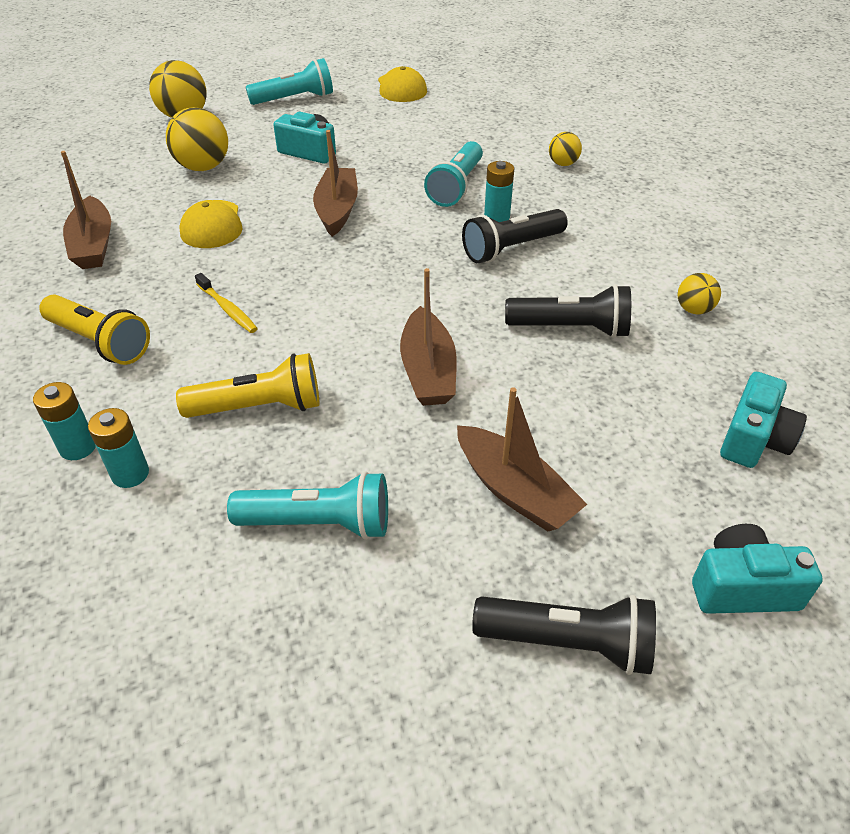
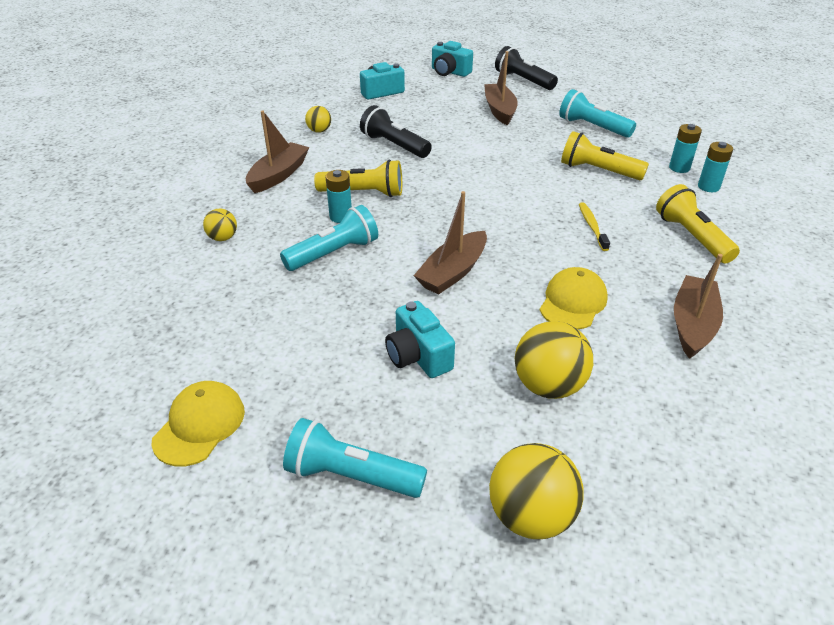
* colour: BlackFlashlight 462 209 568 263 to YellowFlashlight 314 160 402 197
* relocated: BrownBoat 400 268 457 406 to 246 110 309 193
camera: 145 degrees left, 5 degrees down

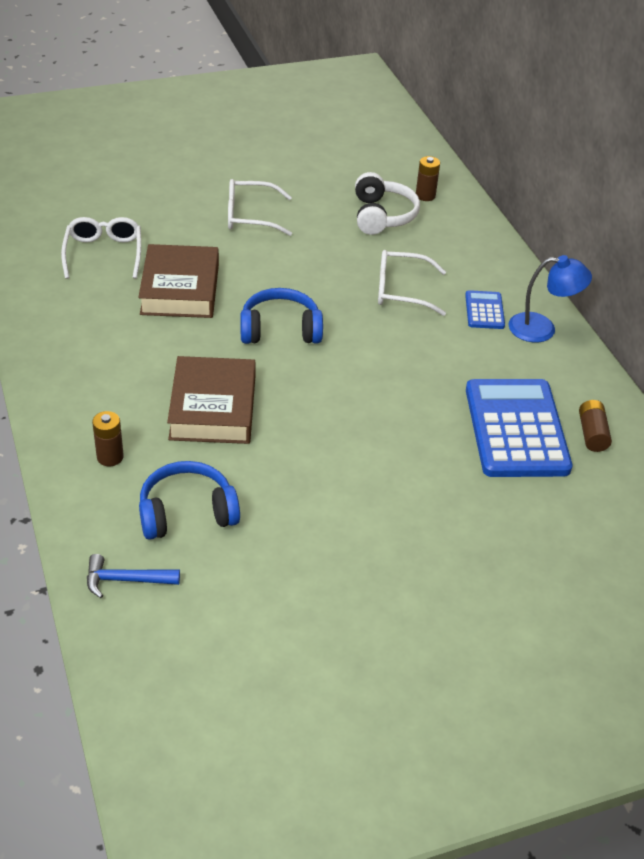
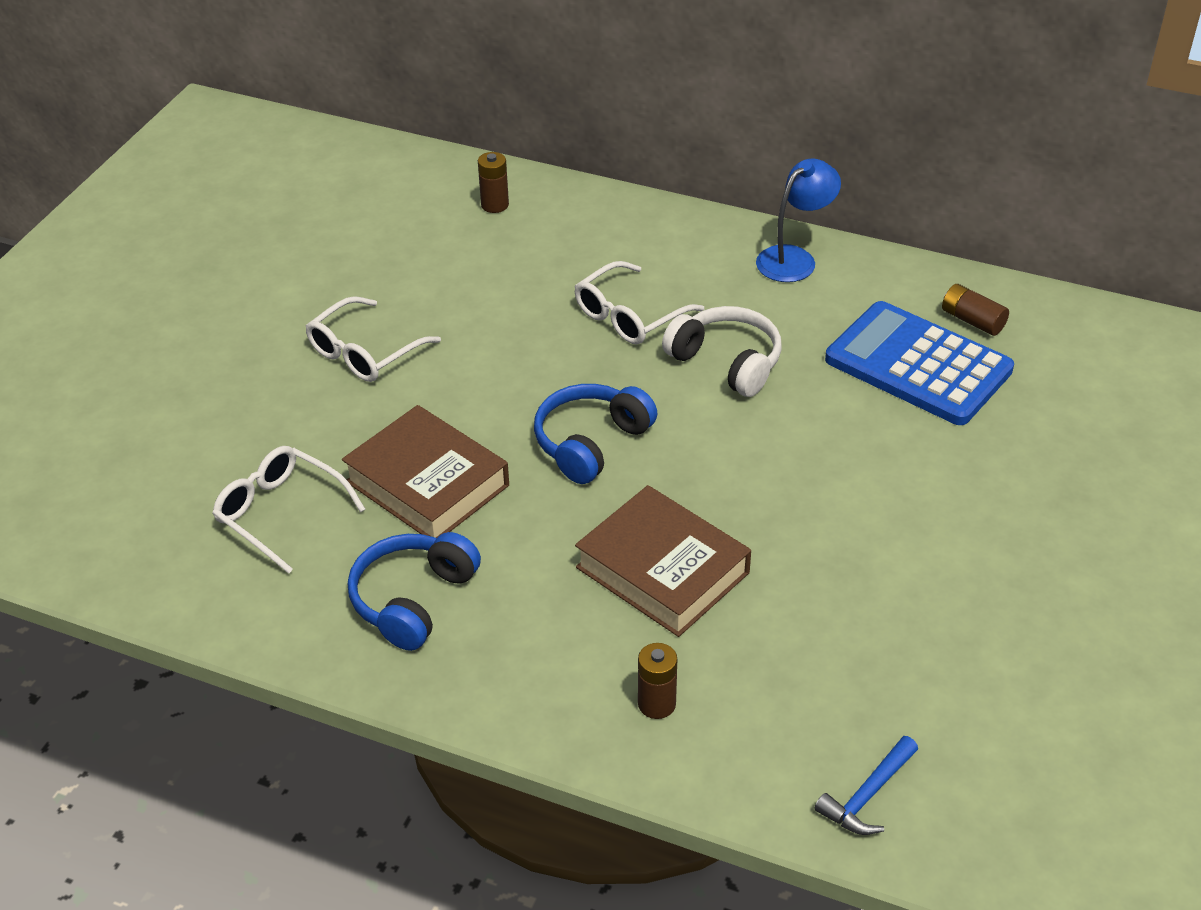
* relocated: WhiteHeadphones 355 172 420 235 to 662 306 782 397
* missing: BlueCalculator 465 290 505 329
* relocated: BlueHeadphones 139 461 240 540 to 348 532 481 651
camera: 45 degrees left, 0 degrees up

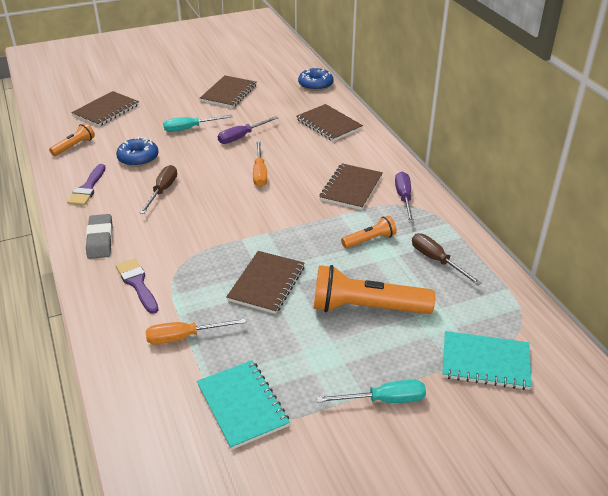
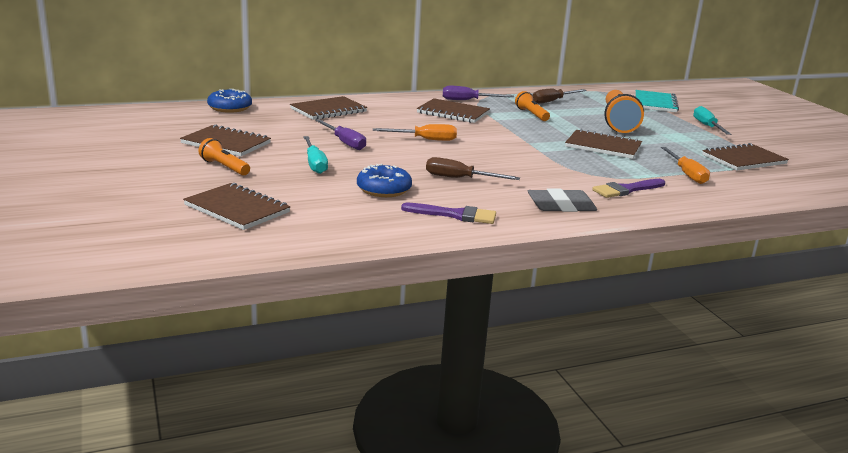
* relocated: OrangeFlashlight 49 123 95 156 to 199 138 250 175
* colour: TurquoiseNotebook 197 360 290 450 to BrownNotebook 702 143 789 171
camera: 90 degrees left, 15 degrees down

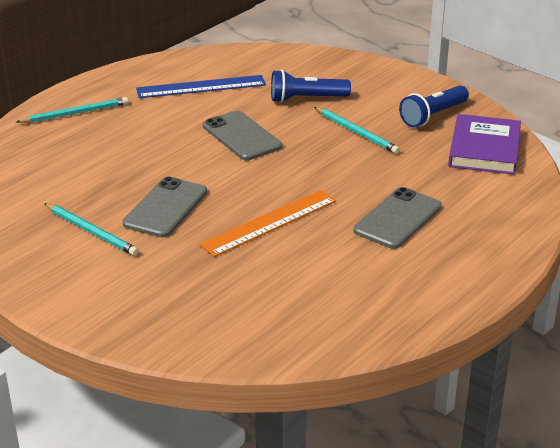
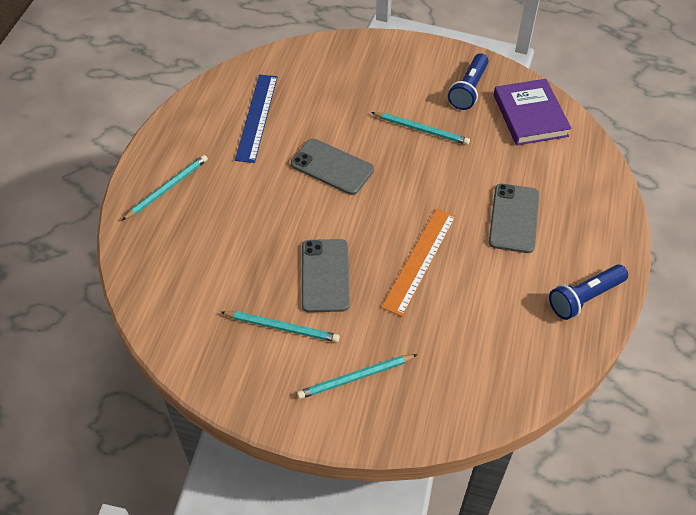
* relocated: BlueFlashlight 271 70 351 103 to 549 265 628 320
* spun: BlueRuler 136 75 266 98 = 235 75 278 163 45 degrees counterclockwise
* appeared: TurquoisePencil 297 354 418 399
camera: 25 degrees left, 20 degrees up

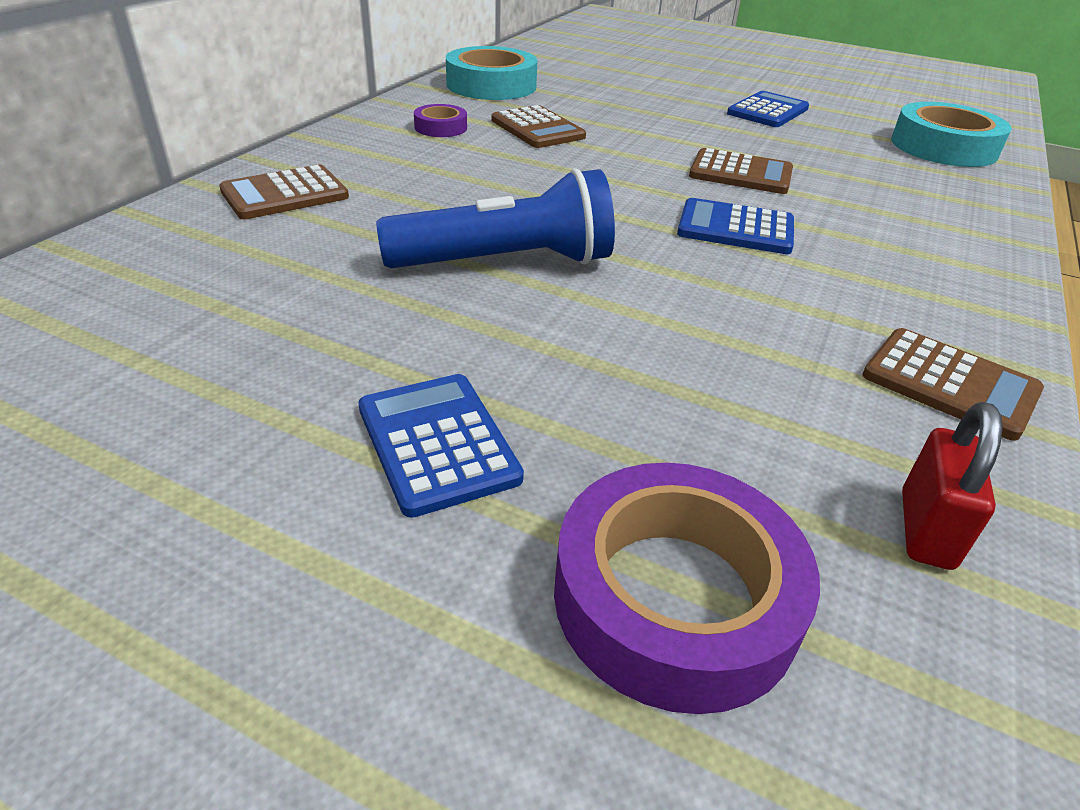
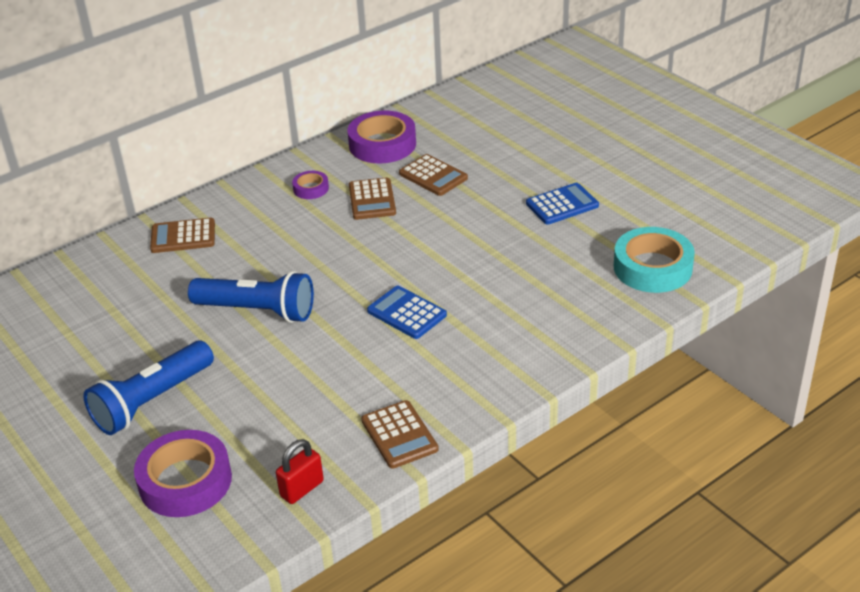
* colour: TurquoiseTape 446 46 538 100 to PurpleTape 348 110 416 163
* relocated: BrownCalculator 689 148 793 194 to 399 154 468 196
* exchanged: BlueCalculator 358 374 524 518 to BlueFlashlight 83 341 214 435
camera: 30 degrees right, 0 degrees up

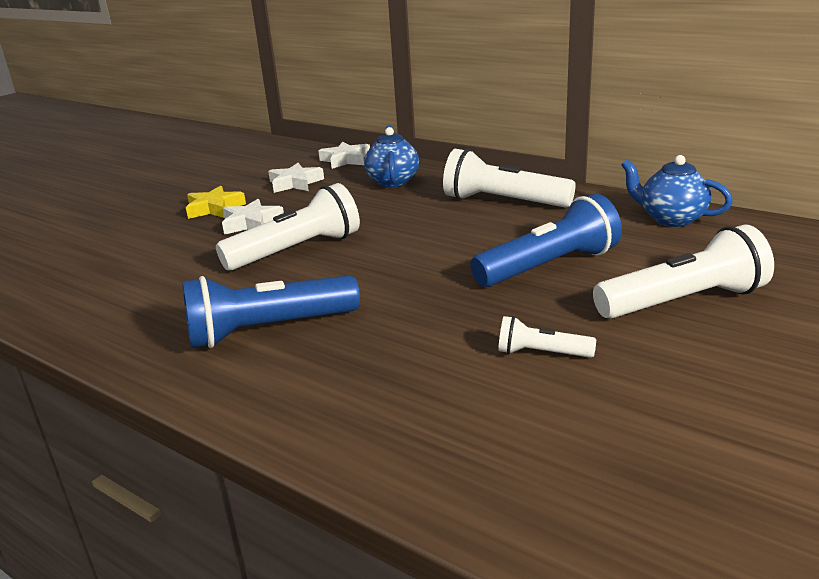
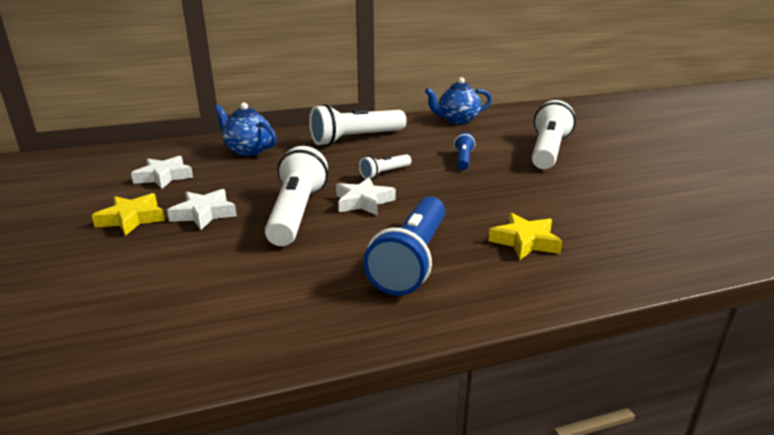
* relocated: WhiteStar 319 142 370 169 to 336 178 396 216
* size: BlueFlashlight 470 194 622 287 = 454 133 475 170 x0.50
* relocated: WhiteFlashlight 498 316 596 358 to 359 154 411 179
* appeared: YellowStar 488 213 562 260
camera: 55 degrees left, 0 degrees up

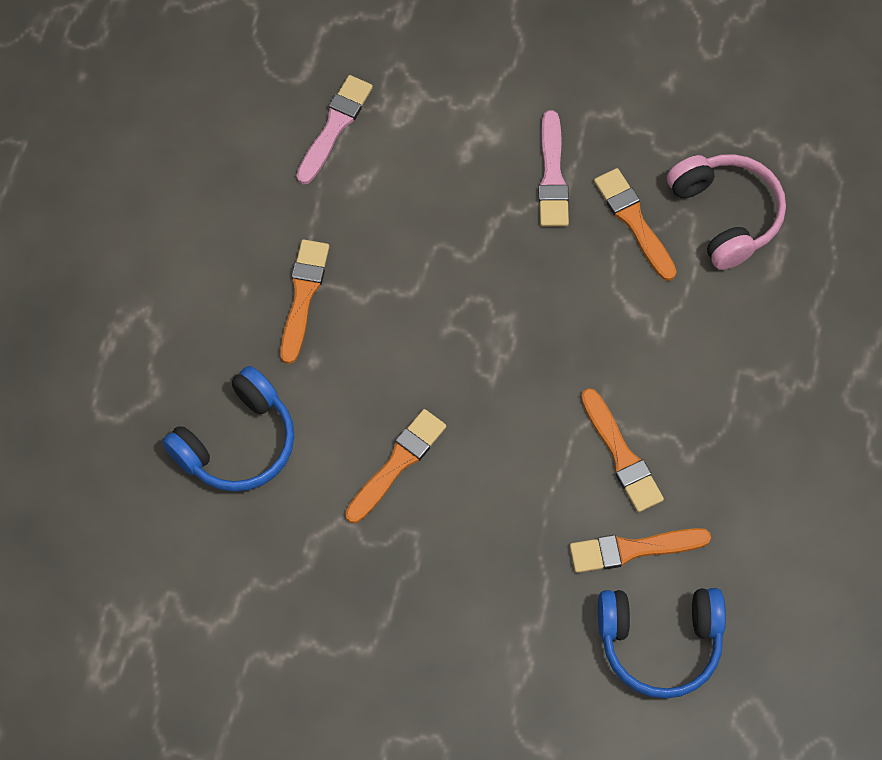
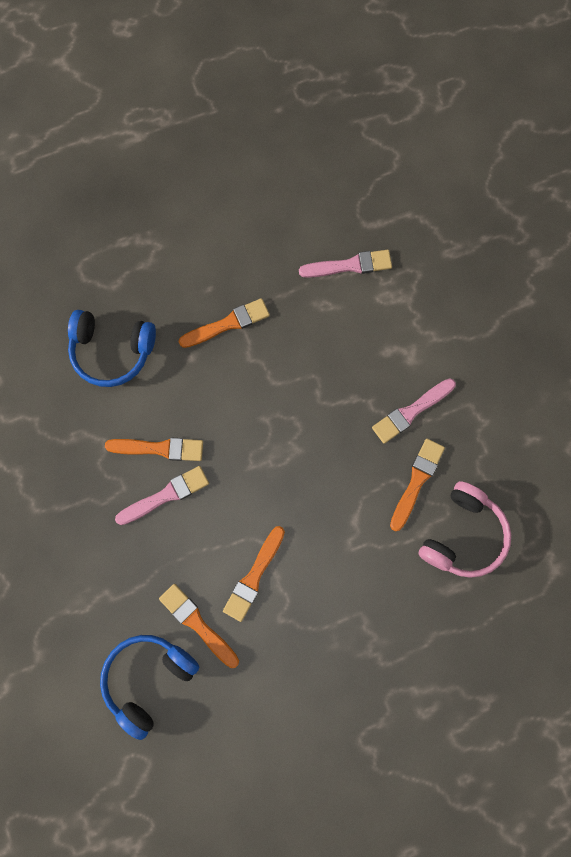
* spun: BlueHeadphones 598 588 726 699 = 100 635 200 740 75 degrees clockwise
* appeared: PinkBrush 115 466 209 525
camera: 55 degrees right, 10 degrees up

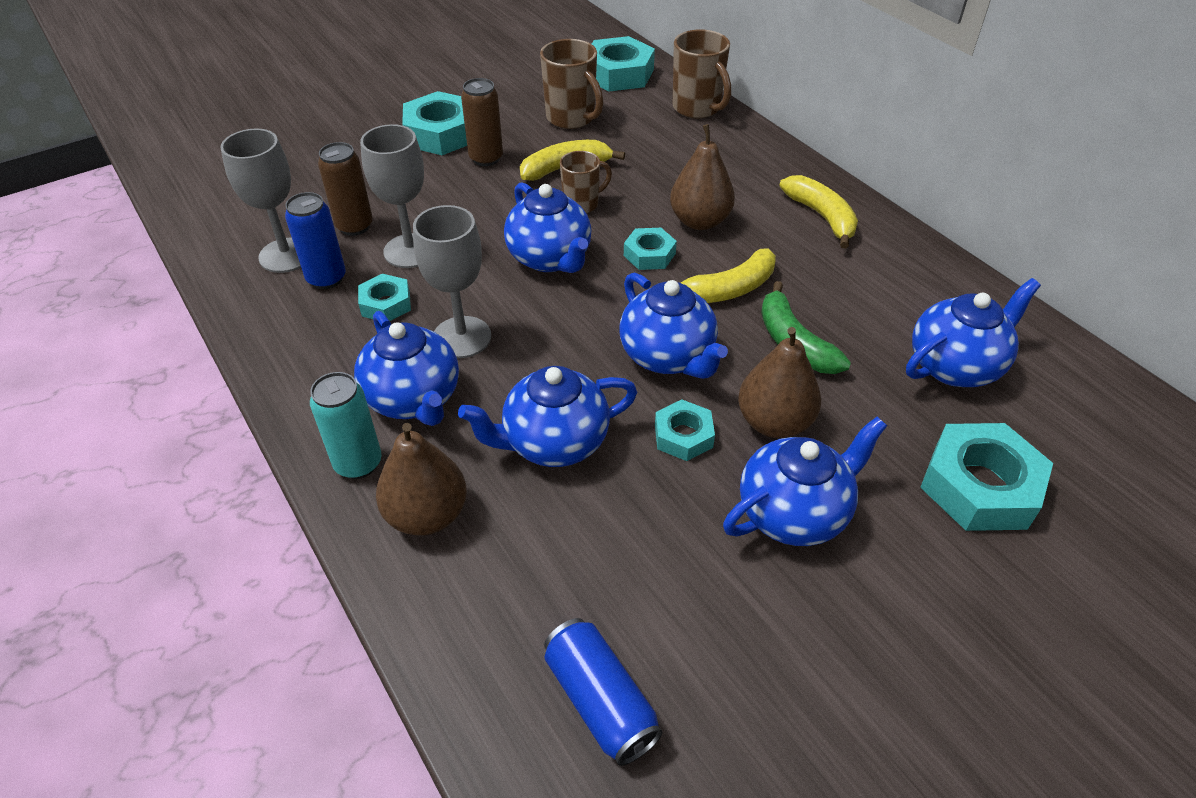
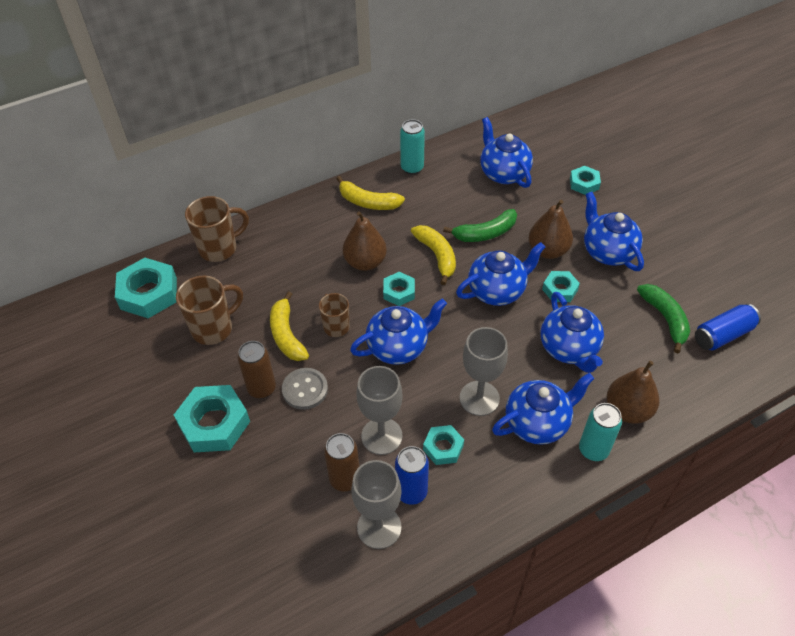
* spun: YellowBanana 779 175 858 249 = 336 176 405 210 135 degrees counterclockwise
* size: TurquoiseNut 920 423 1053 531 = 570 166 601 195 x0.56
* appeared: TurquoiseCan 400 119 425 175
* appeared: GreenBanana 637 284 690 353
* appeared: GreyButton 282 368 328 410
camera: 85 degrees left, 5 degrees up

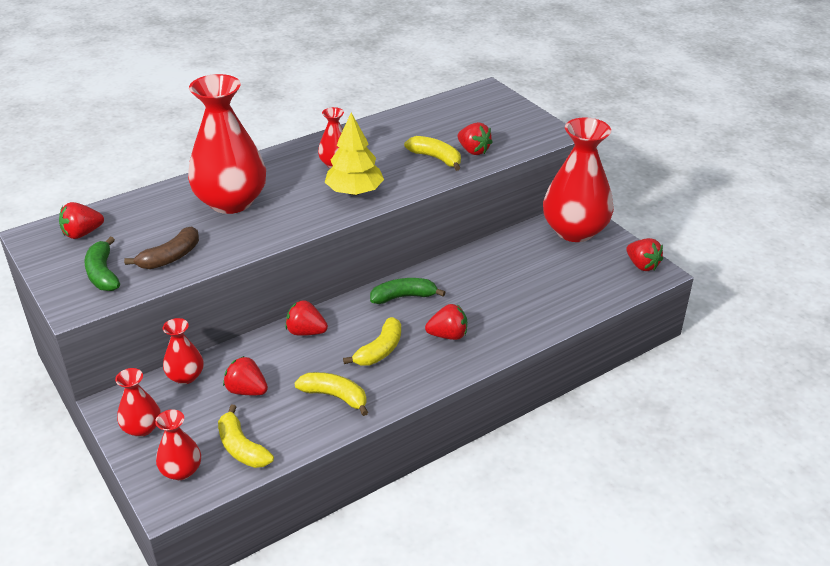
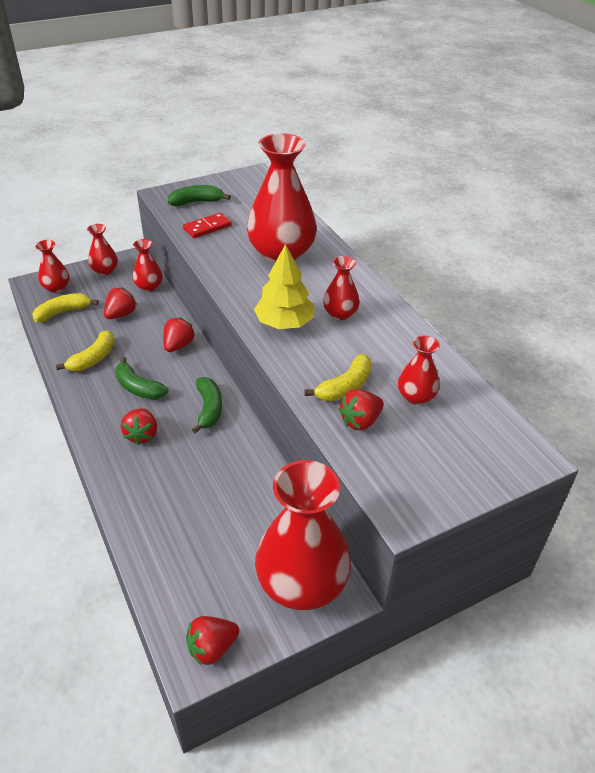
* missing: RedStrawberry 59 202 104 239
* exchanged: BrownBanana 124 226 199 269 to RedDomino 183 213 232 238
* colour: YellowBanana 343 317 401 366 to GreenBanana 115 357 168 399
* appeared: RedVase 398 335 440 405
camera: 95 degrees right, 5 degrees up

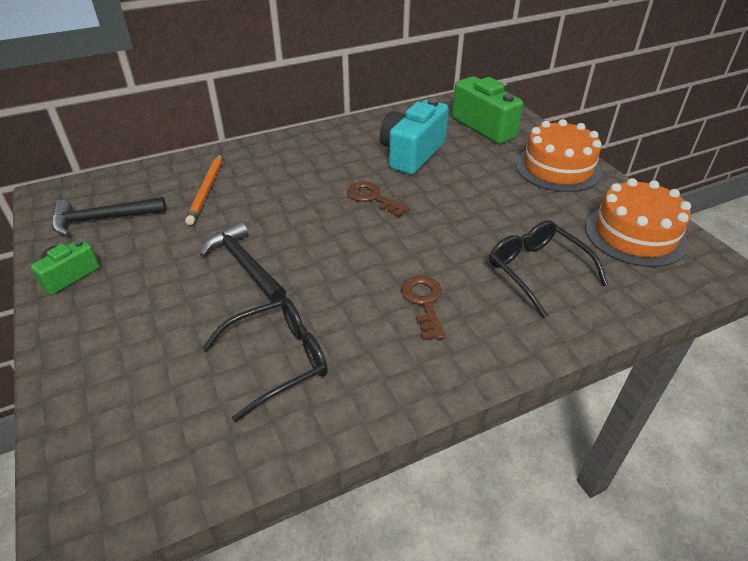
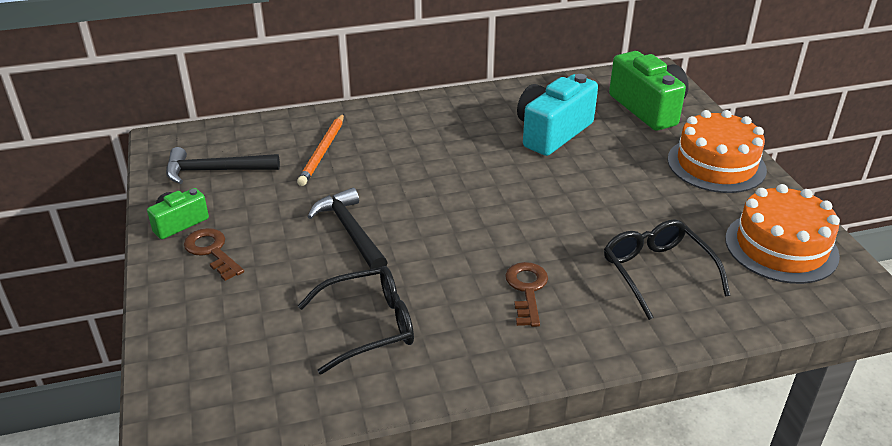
* relocated: BrownKey 347 181 410 217 to 184 228 244 281
camera: 10 degrees right, 5 degrees down

